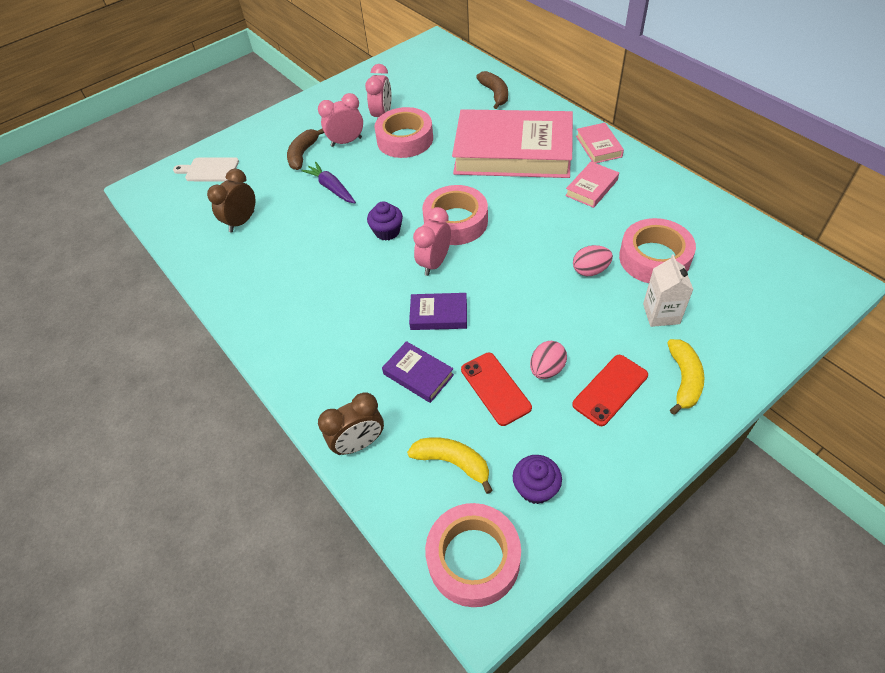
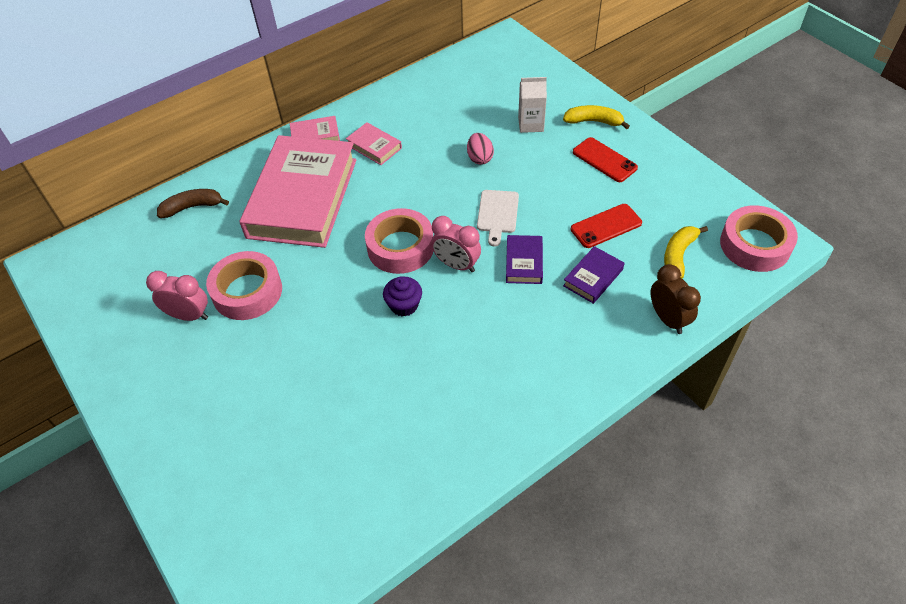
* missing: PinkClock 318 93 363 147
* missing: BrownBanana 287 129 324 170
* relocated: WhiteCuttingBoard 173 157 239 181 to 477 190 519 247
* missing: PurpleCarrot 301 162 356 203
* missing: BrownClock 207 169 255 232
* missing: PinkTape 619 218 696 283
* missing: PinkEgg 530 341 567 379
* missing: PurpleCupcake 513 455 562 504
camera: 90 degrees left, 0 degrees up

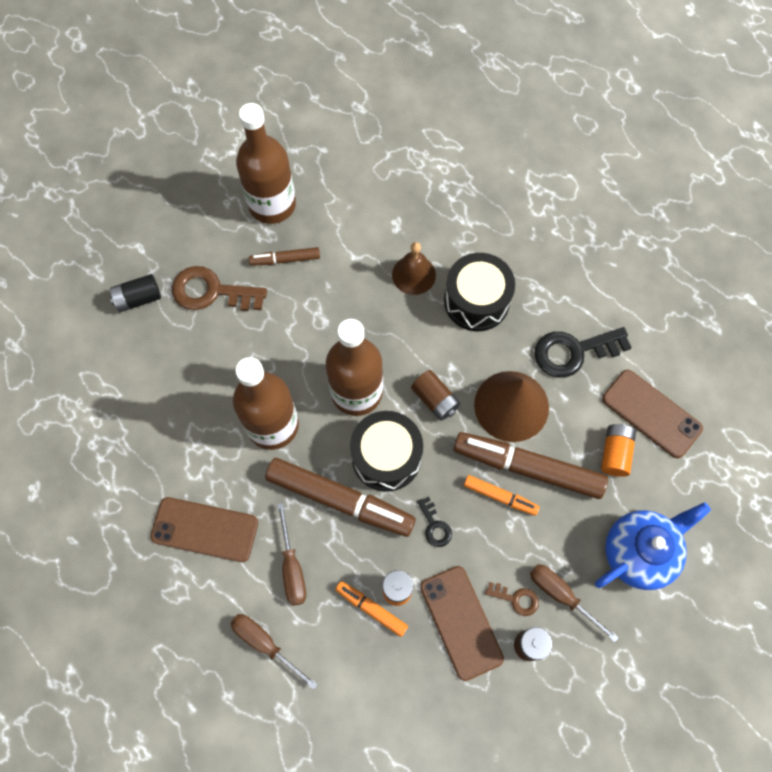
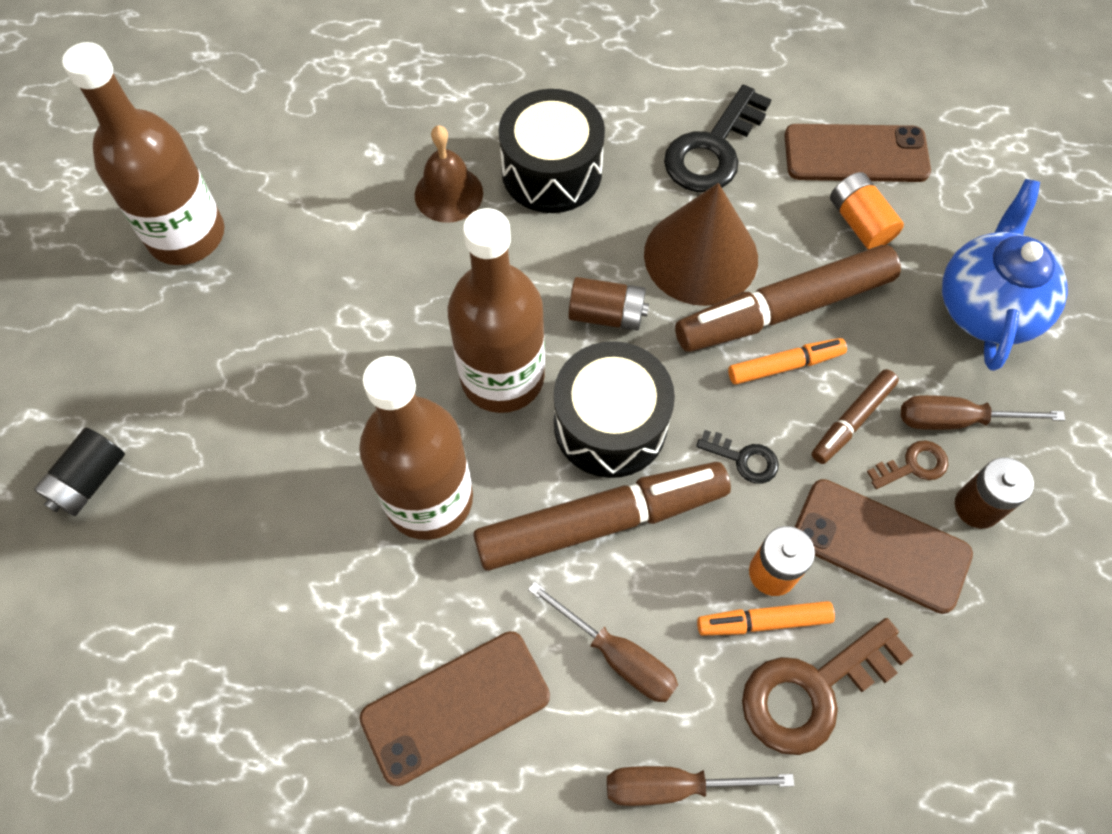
* relocated: BrownMarker 249 247 320 266 to 812 369 899 464
* relocated: BrownKey 172 266 267 311 to 742 618 913 755
camera: 40 degrees left, 5 degrees down

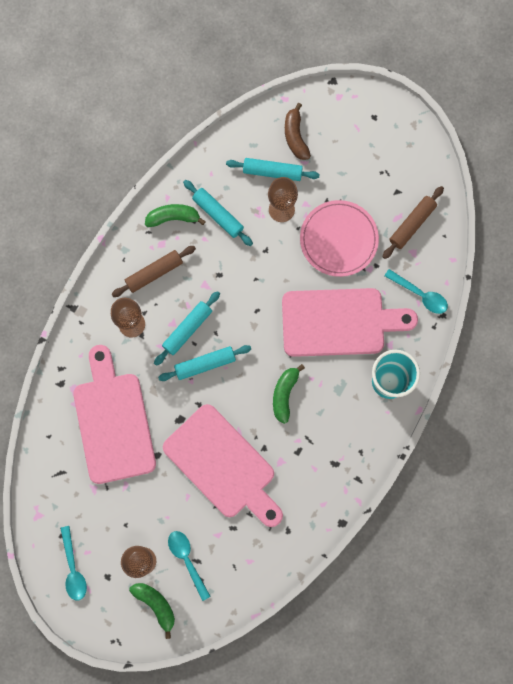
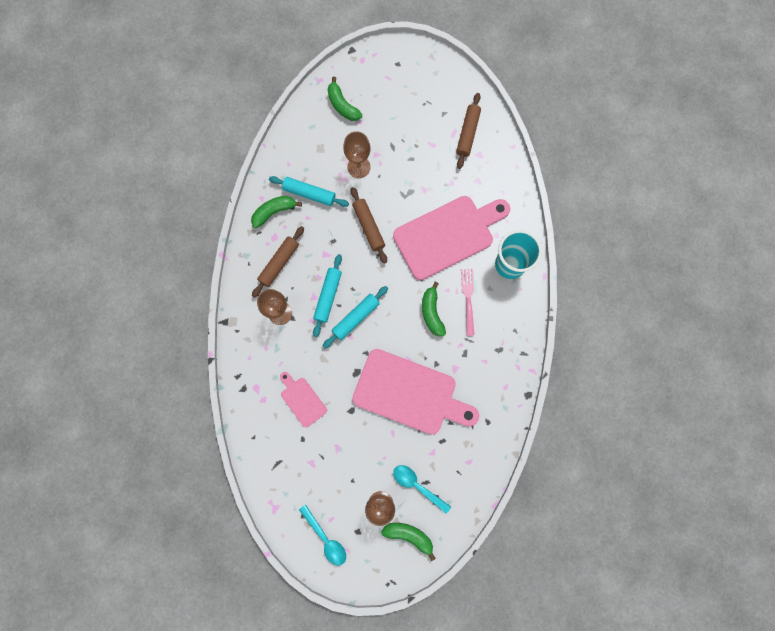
* colour: BrownBanana 285 103 311 160 to GreenBanana 327 77 362 121
* missing: TurquoiseRollingPin 226 158 320 181
* missing: PinkPlate 300 200 379 277
* missing: TurquoiseSpoon 384 269 448 314
* size: PinkCuttingBoard 73 345 156 484 = 280 372 327 427 x0.47
* appeared: BrownRollingPin 351 187 387 264
* appeared: PinkFork 461 269 474 336
camera: 25 degrees left, 0 degrees up

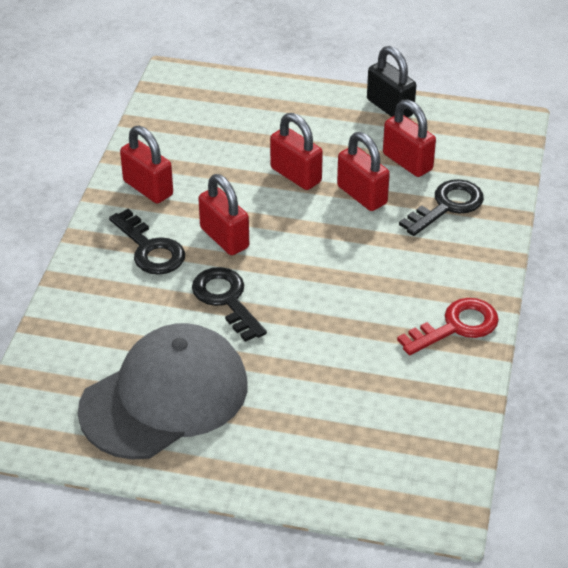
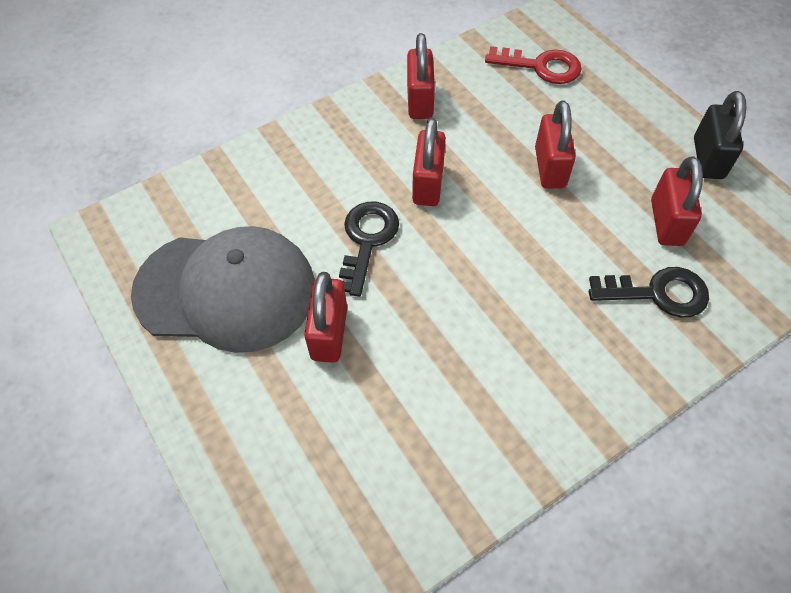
* relocated: RedPadlock 337 132 390 211 to 304 272 347 363
* missing: BlackKey 109 209 185 275
* relocated: RedKey 397 298 499 355 to 485 46 582 84
camera: 45 degrees right, 15 degrees up

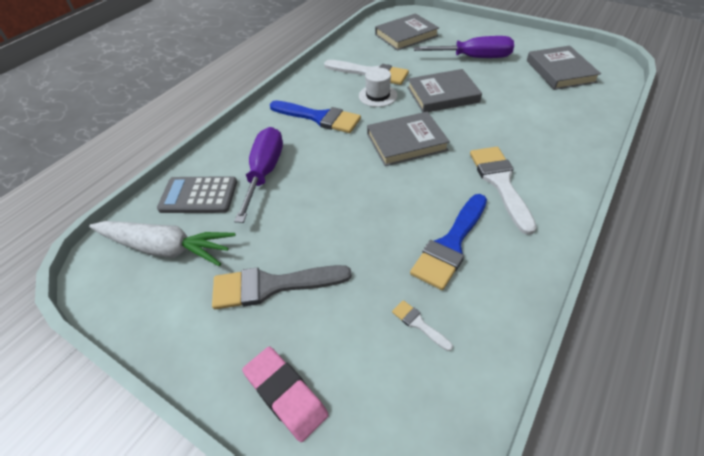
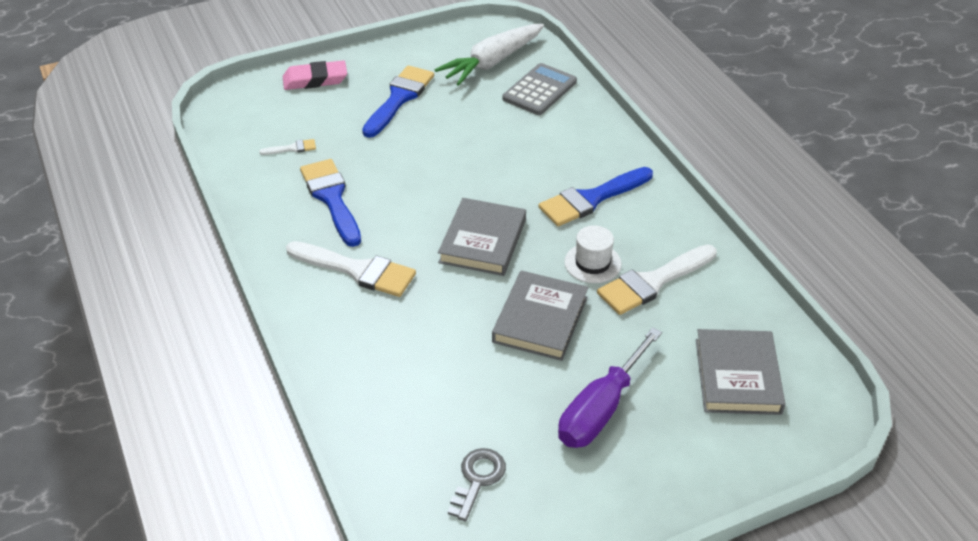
* exchanged: GreyBook 527 46 601 90 to GreyKey 448 448 506 521
* missing: PurpleScrewdriver 234 127 283 223
* colour: GreyBrush 212 265 352 309 to BlueBrush 362 65 434 138
camera: 120 degrees right, 5 degrees down

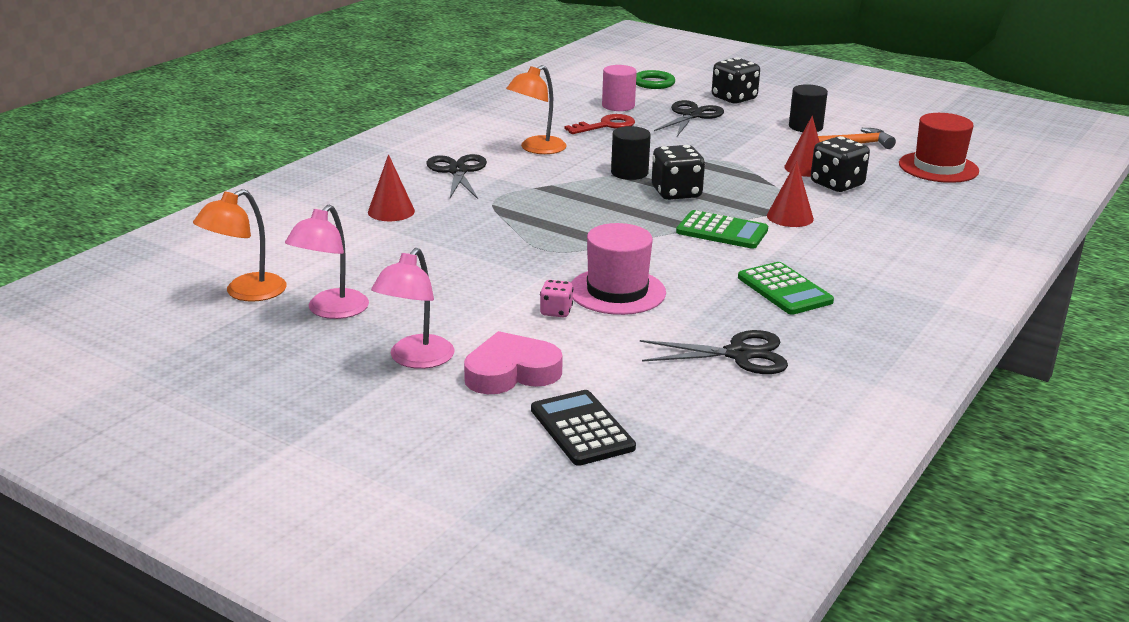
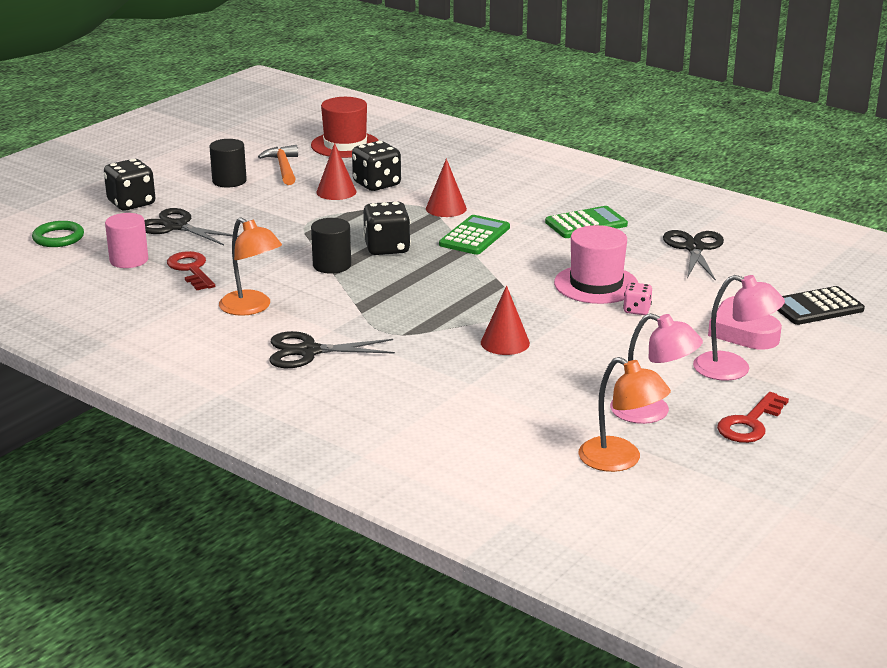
* relocated: RedCone 368 154 415 221 to 481 286 530 355
* appeared: RedKey 717 392 789 443
camera: 85 degrees left, 0 degrees up

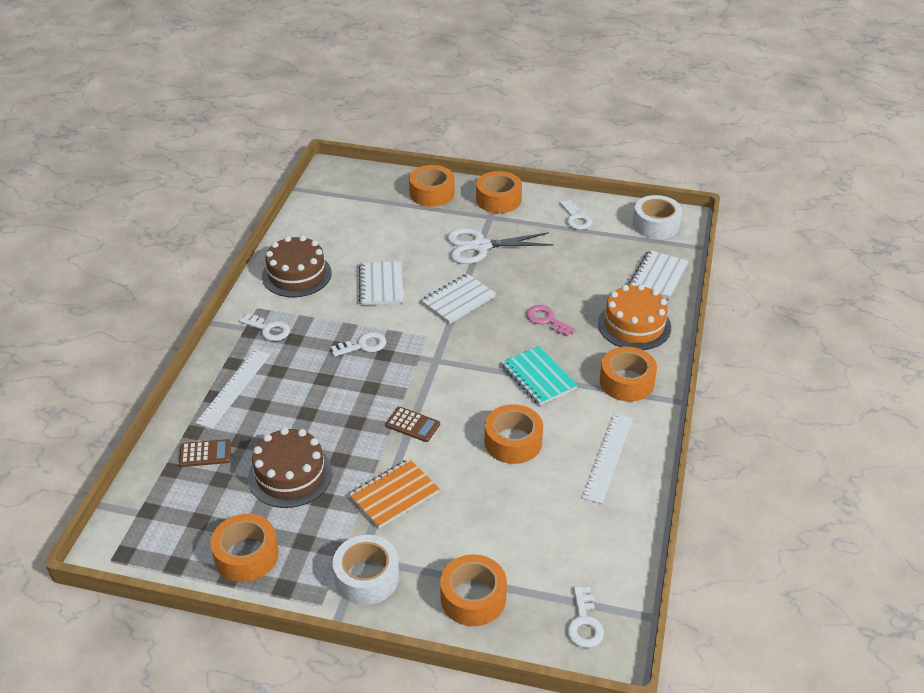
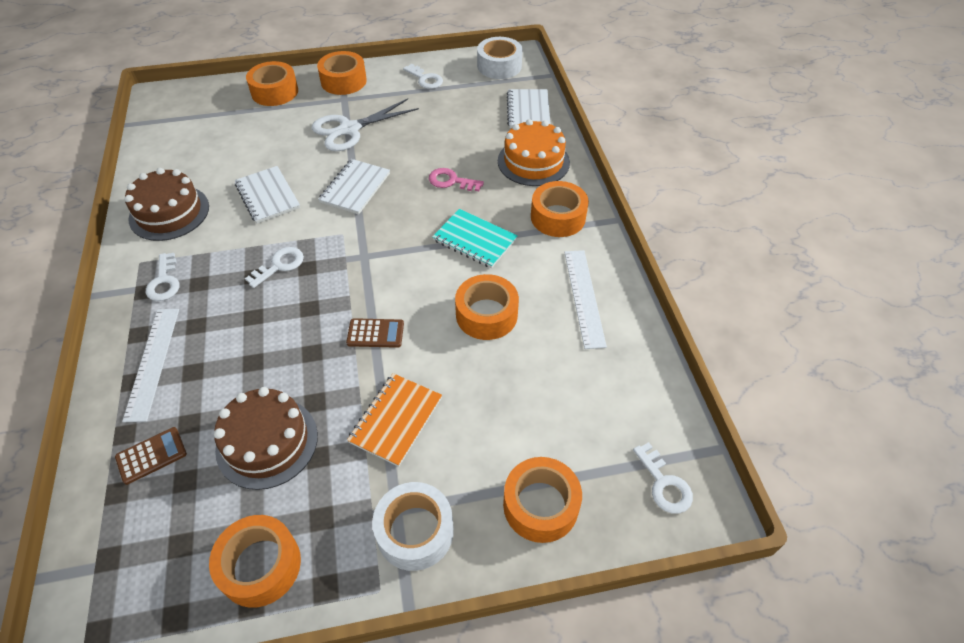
* spun: WhiteKey 240 313 290 341 = 146 253 179 301 75 degrees clockwise
camera: 25 degrees left, 10 degrees up

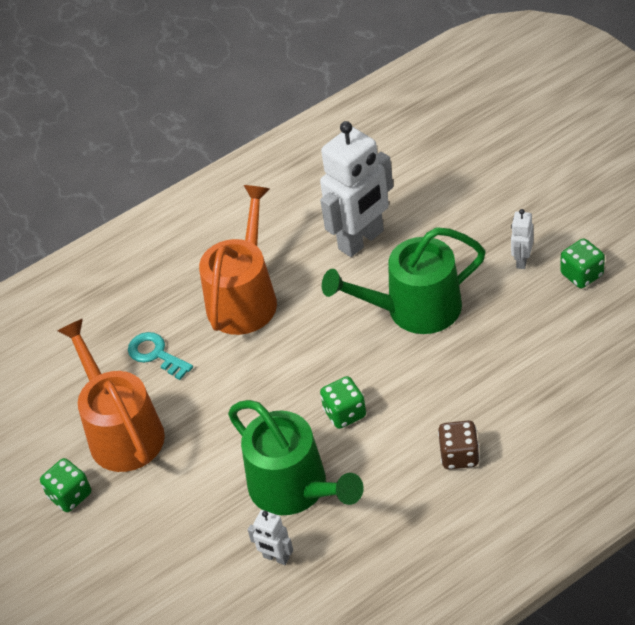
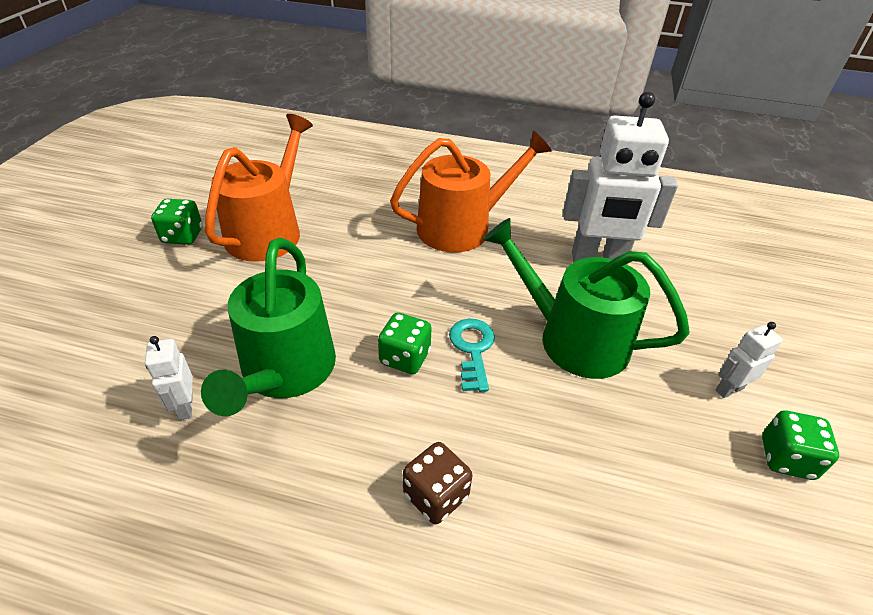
* relocated: TurquoiseKey 128 332 193 380 to 449 319 495 392
camera: 40 degrees right, 5 degrees down

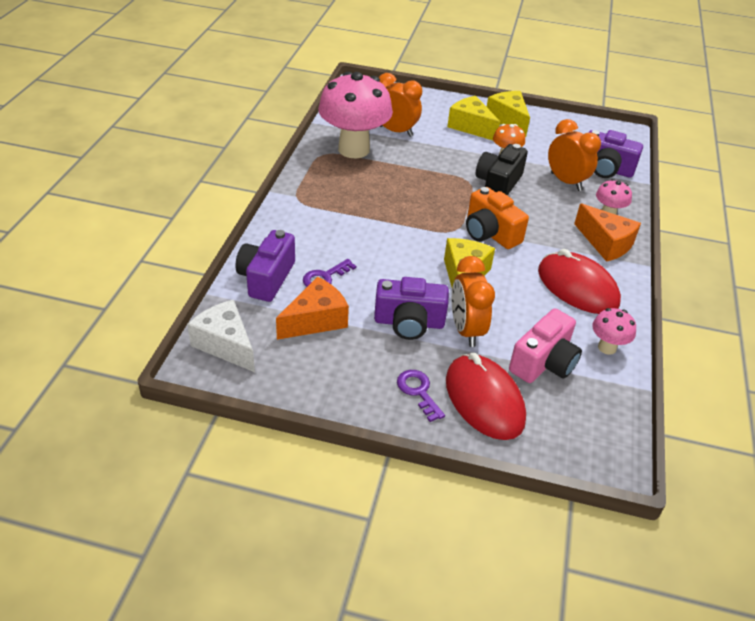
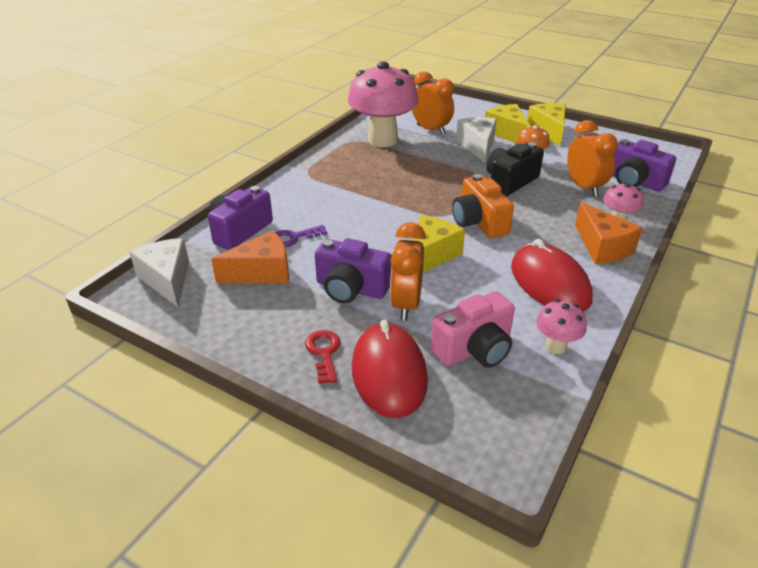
* colour: PurpleKey 397 370 445 422 to RedKey 305 330 340 384
* appeared: WhiteCheese 456 117 497 163
camera: 20 degrees right, 5 degrees down

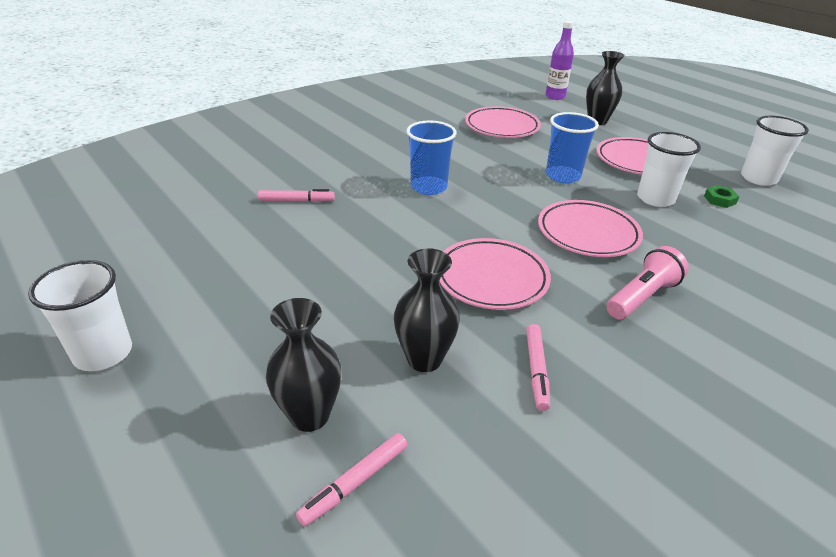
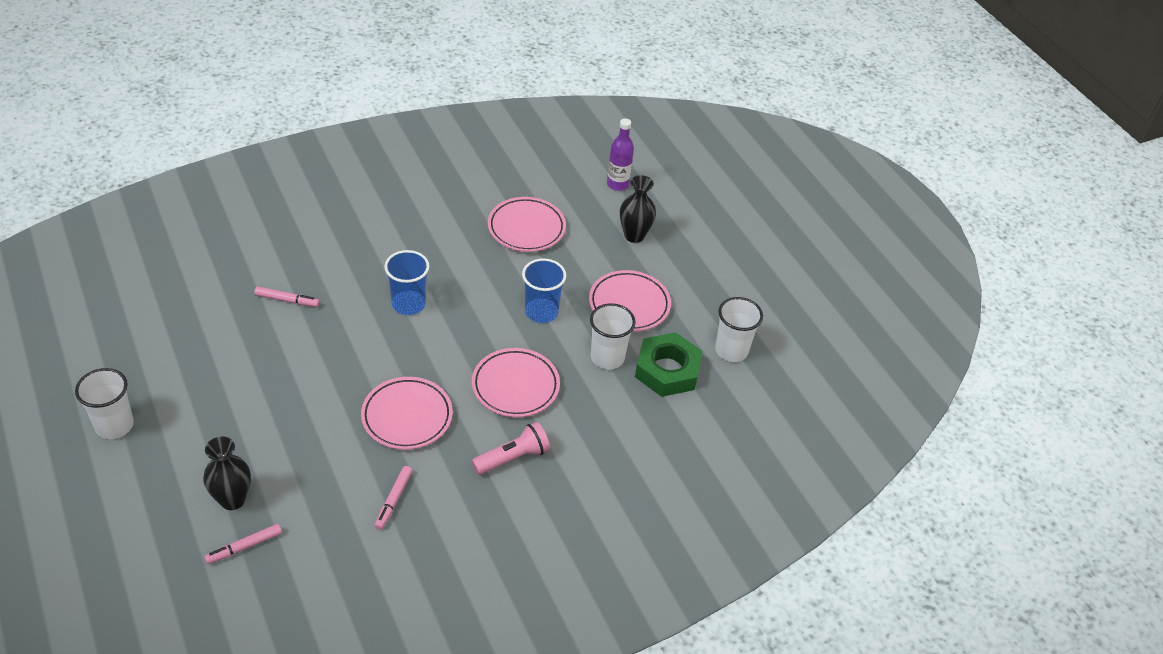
* size: GreenNut 704 185 739 208 = 635 332 703 397 x2.45
* missing: BlackVase 394 248 460 372
camera: 10 degrees right, 10 degrees up

